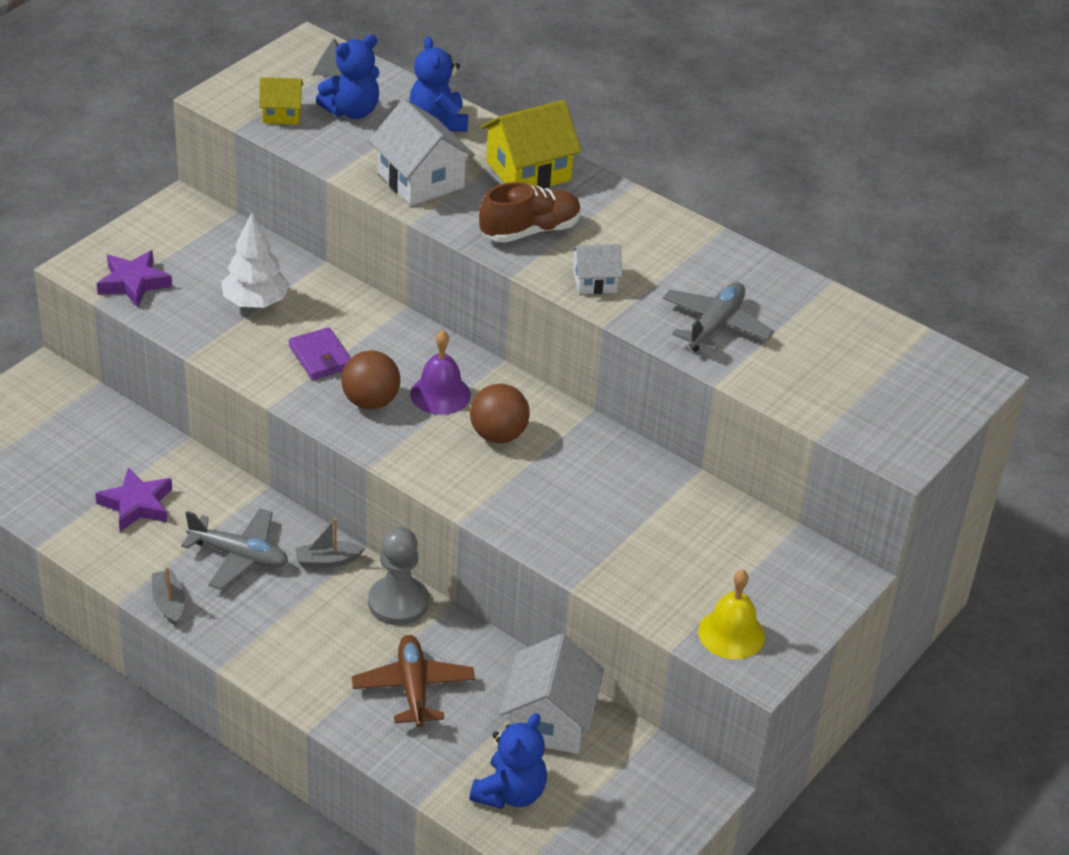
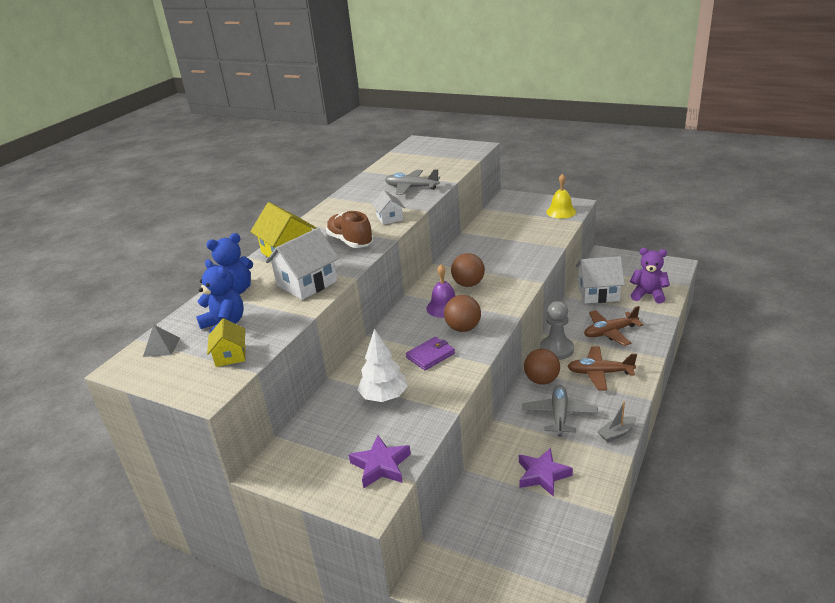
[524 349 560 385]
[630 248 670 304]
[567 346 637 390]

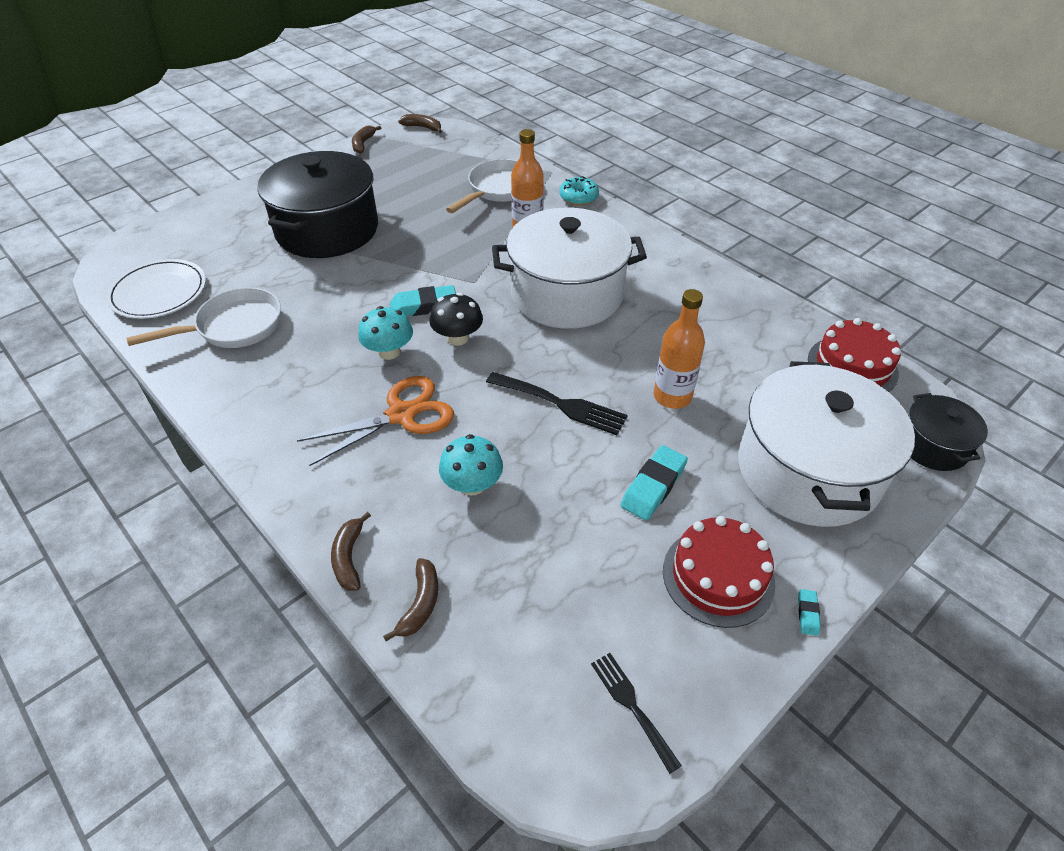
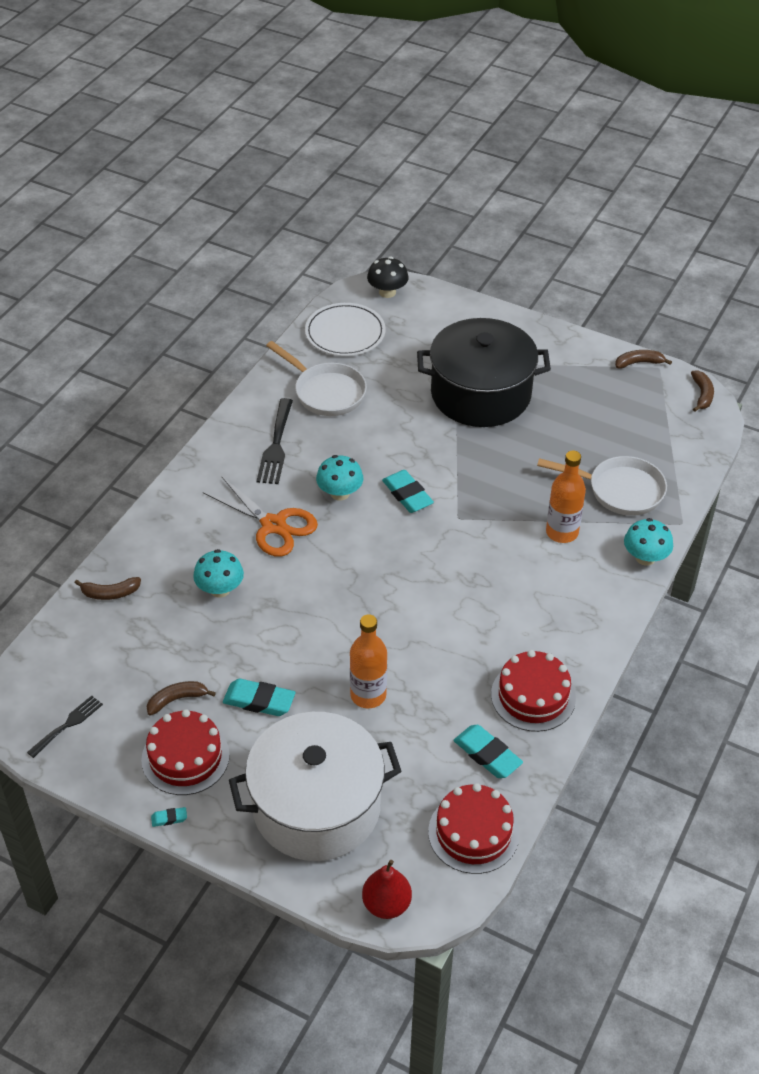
[624 518 673 566]
[492 208 647 329] (first image)
[367 257 408 298]
[257 398 293 484]
[362 860 412 919]
[147 681 216 716]
[491 650 576 732]
[454 725 523 778]

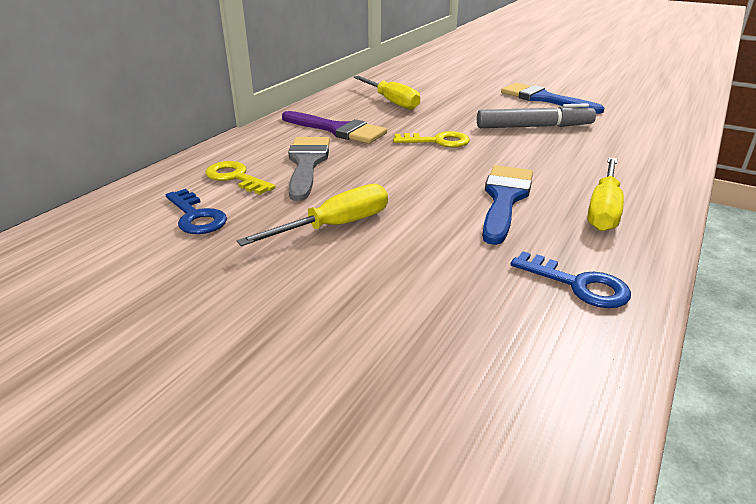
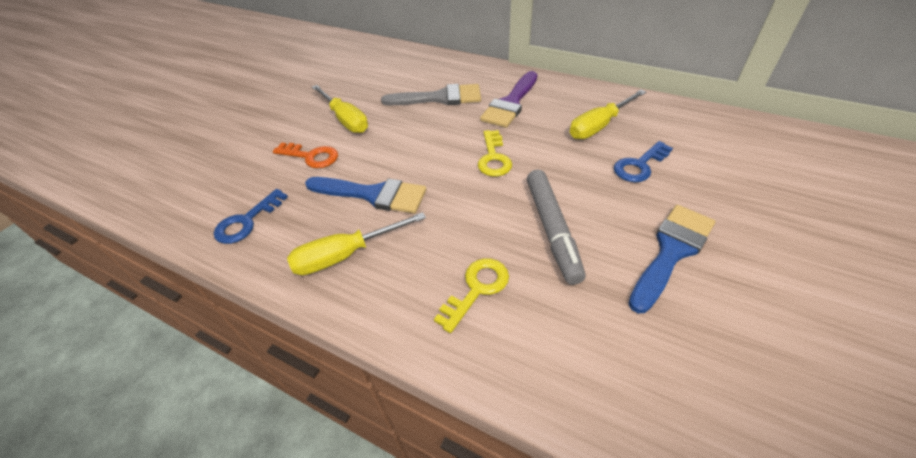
[287 212 426 275]
[434 258 509 333]
[614 141 673 182]
[273 143 338 168]

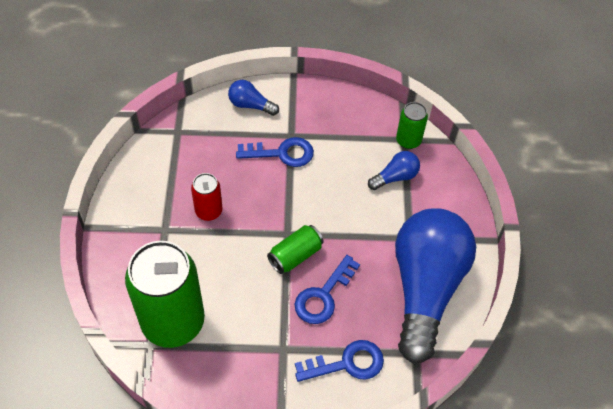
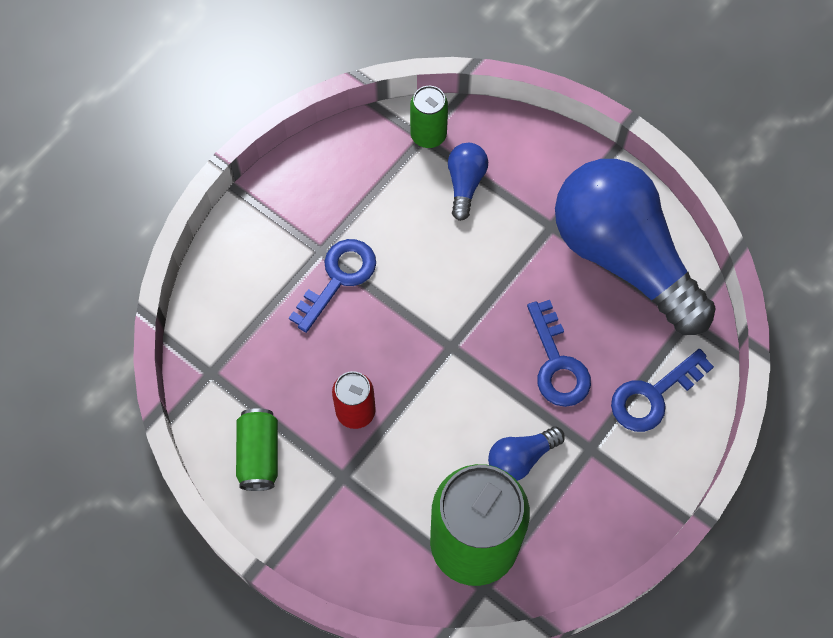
[488 426 565 481]
[236 408 278 491]
[611 349 714 432]

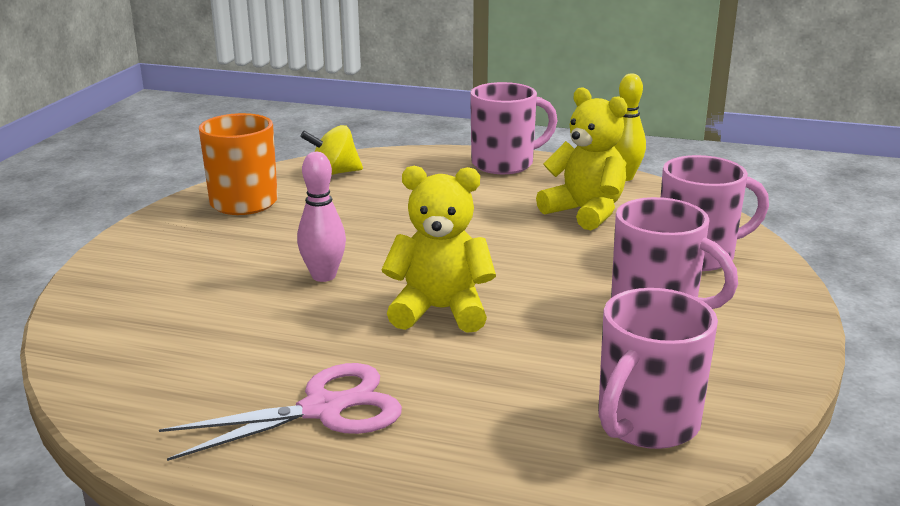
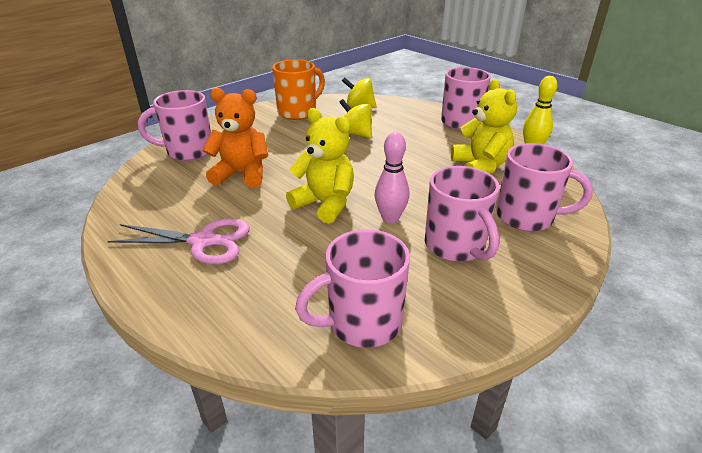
[375 132 409 224]
[202 88 268 188]
[138 90 211 161]
[339 99 372 138]

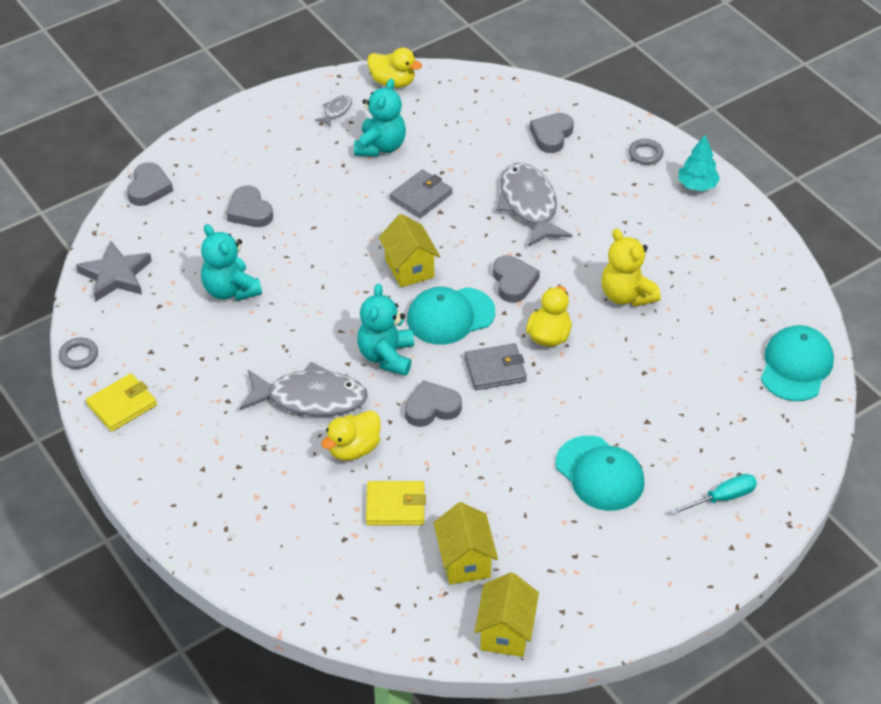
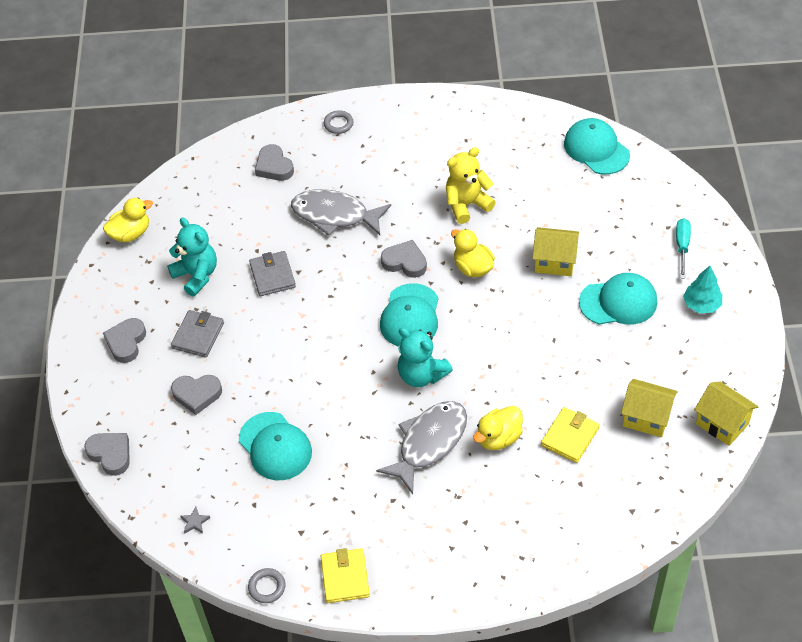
[315 95 352 127] (first image)
[683 266 722 313]
[532 227 579 276]
[239 412 312 480]
[446 147 496 224]
[180 507 210 534]
[171 310 224 358]
[103 318 146 363]
[473 406 523 450]

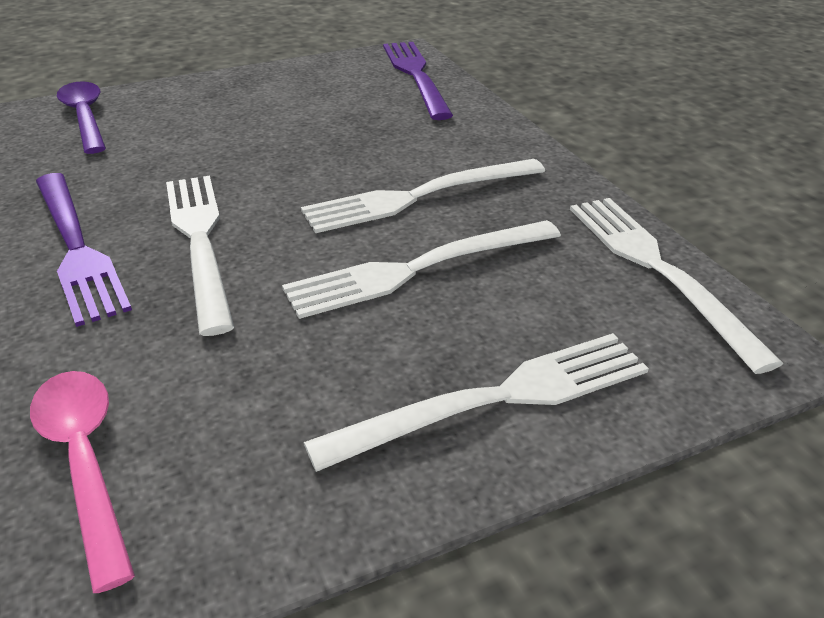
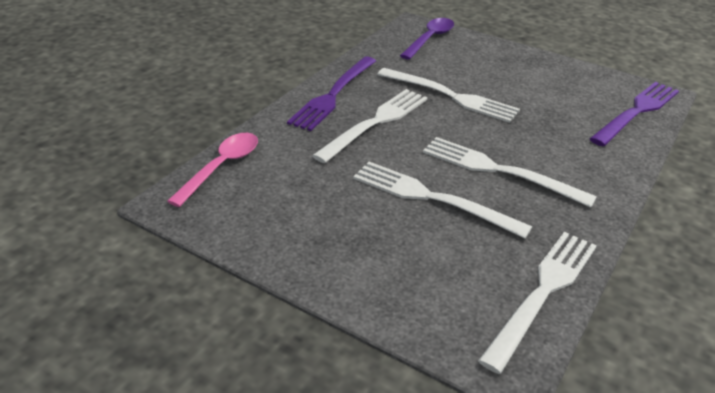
[377 68 520 123]

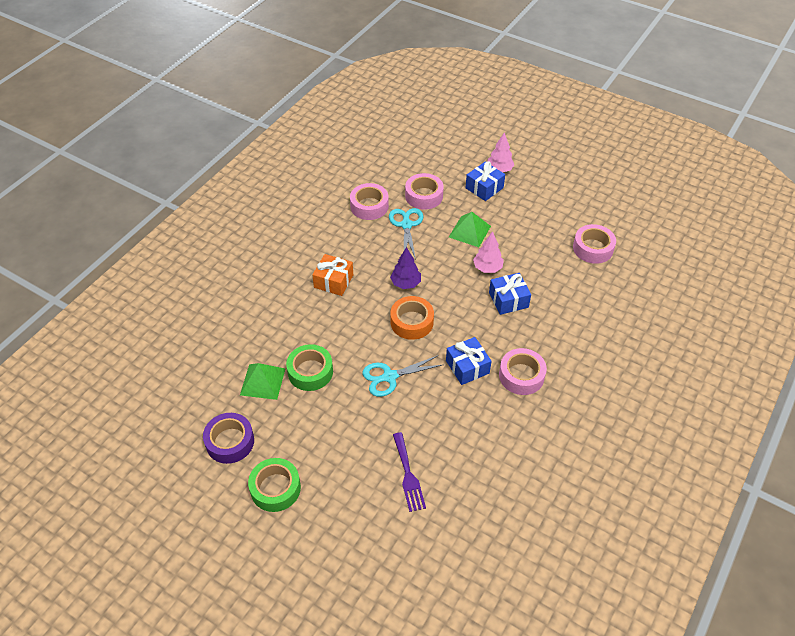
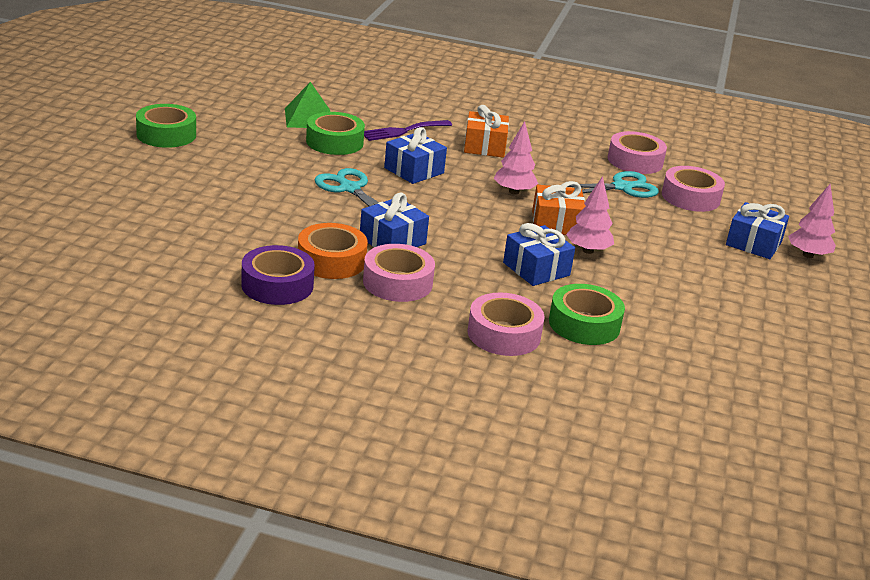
[449 212 491 247] (first image)
[467 293 545 356]
[493 121 538 195]
[298 223 368 279]
[241 245 315 305]
[364 120 452 141]
[384 127 447 184]
[532 181 585 235]
[549 284 625 345]

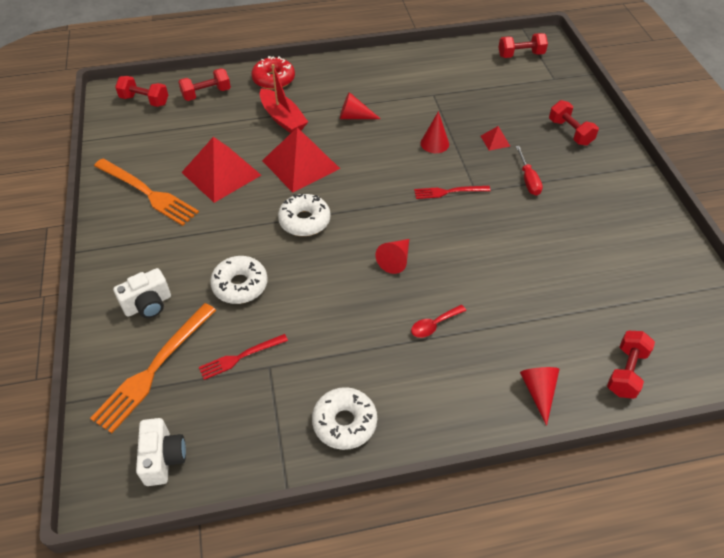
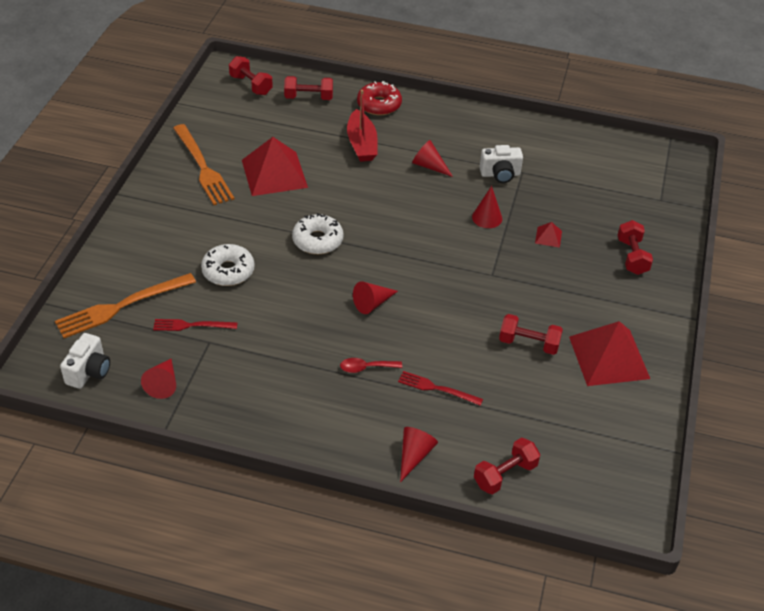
[499 314 563 355]
[569 321 650 386]
[516 146 543 196] (first image)
[398 371 483 406]
[480 145 523 183]
[312 387 377 450] (first image)
[141 359 176 399]

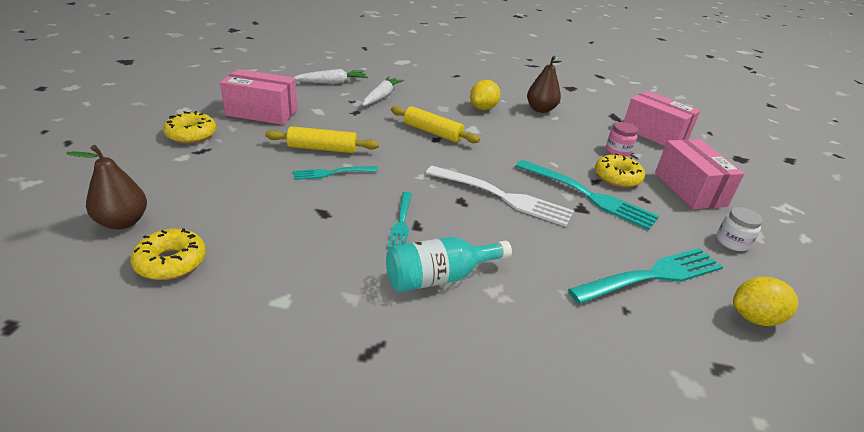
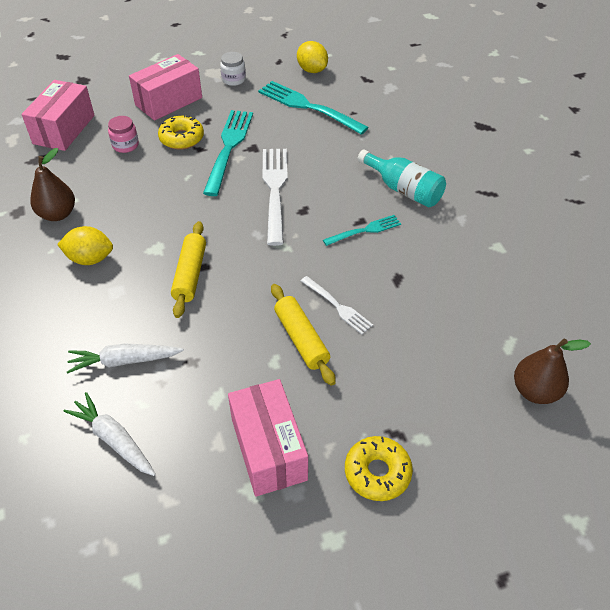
[301 276 373 334]
[131 228 206 280] (first image)

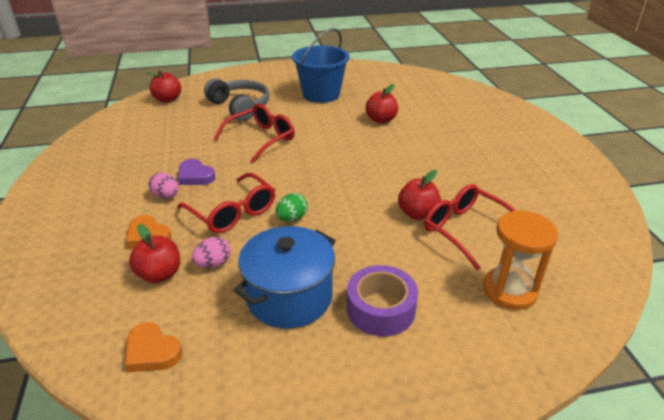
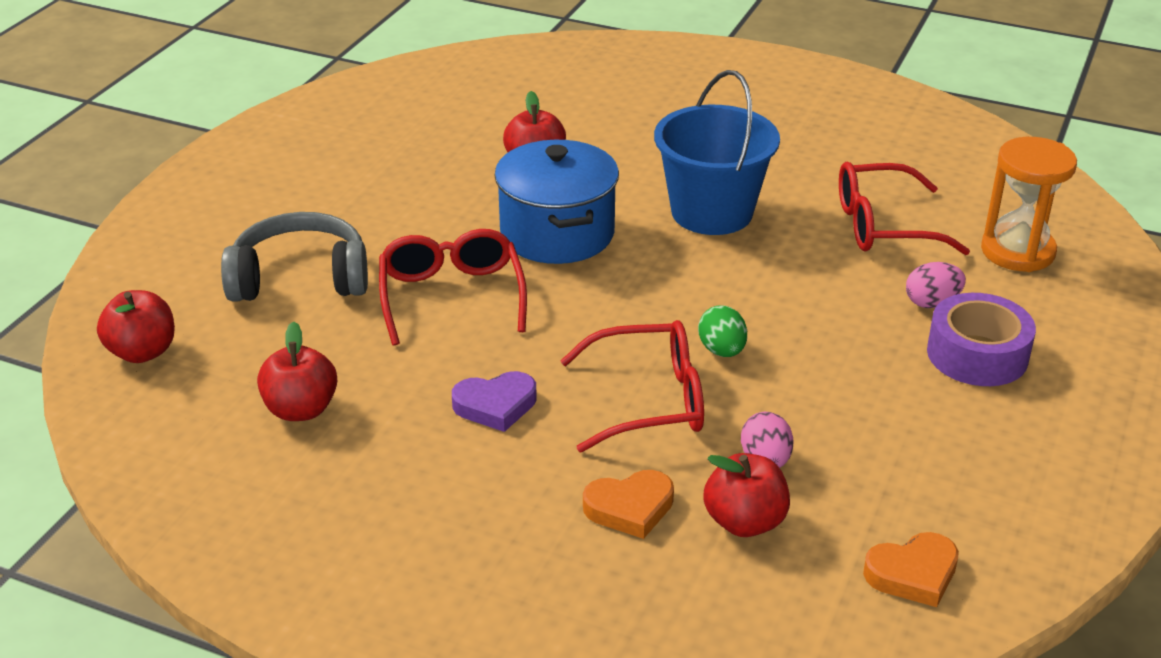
[654 70 780 235]
[257 321 337 421]
[906 262 966 308]
[494 140 619 264]

